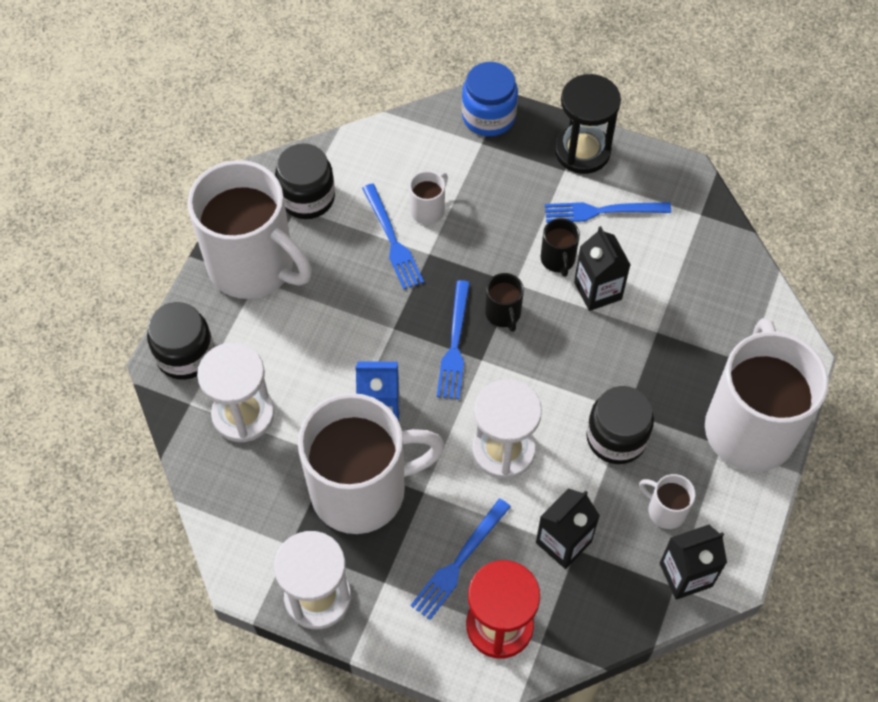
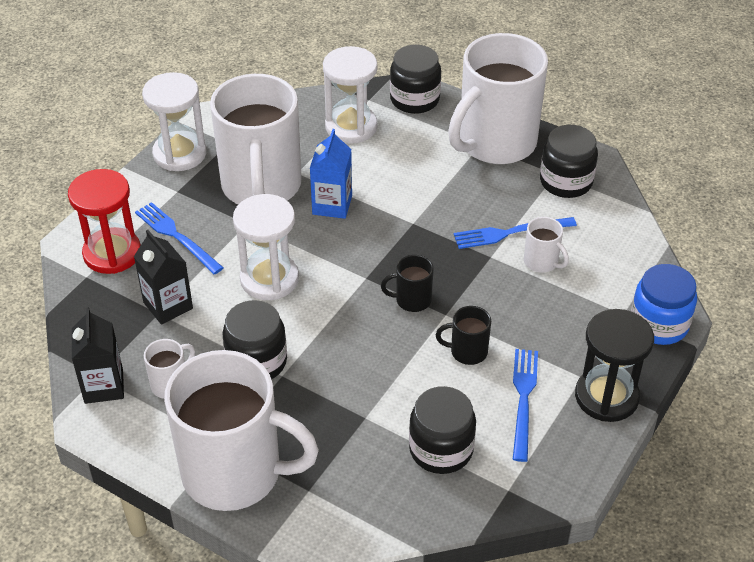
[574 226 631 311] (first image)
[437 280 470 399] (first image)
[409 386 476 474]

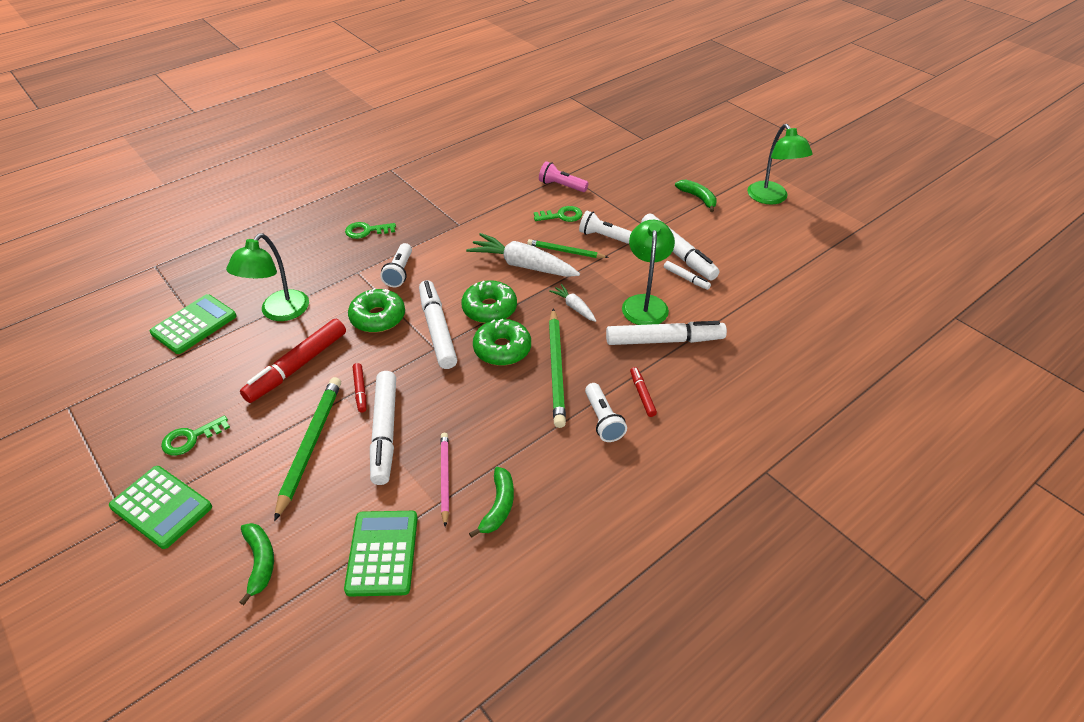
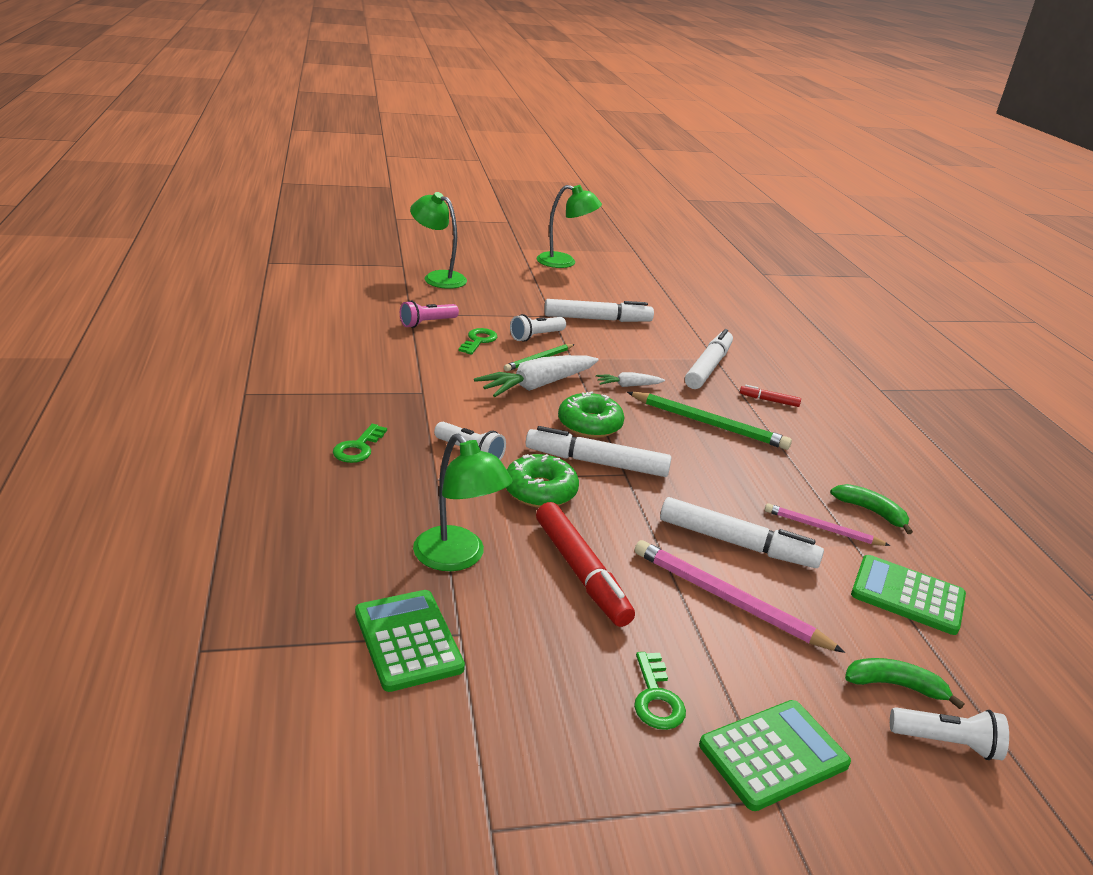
[675 179 717 212] (first image)
[410 192 467 289]
[664 261 711 290] (first image)
[473 319 531 366] (first image)
[353 363 366 412] (first image)
[634 540 845 653]
[890 707 1009 760]

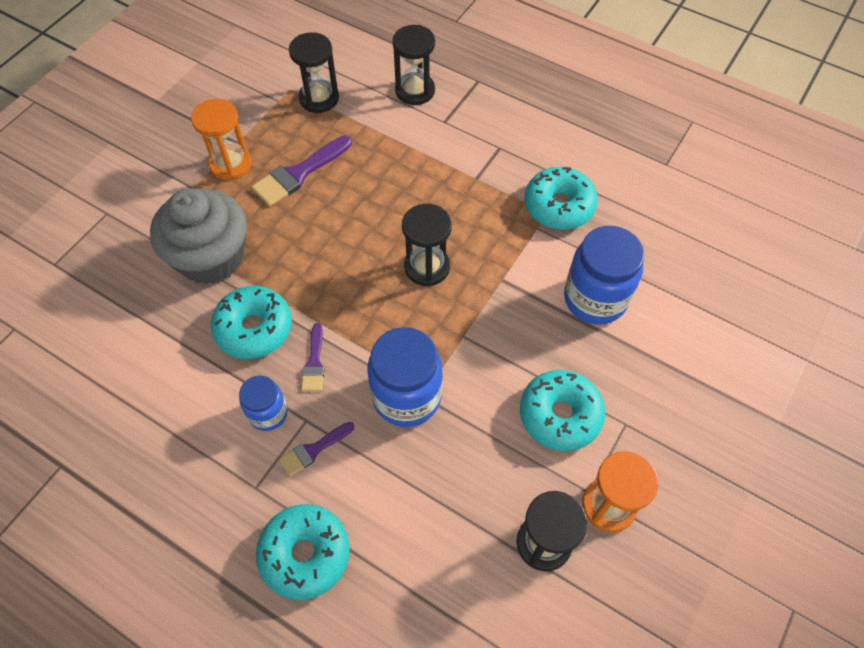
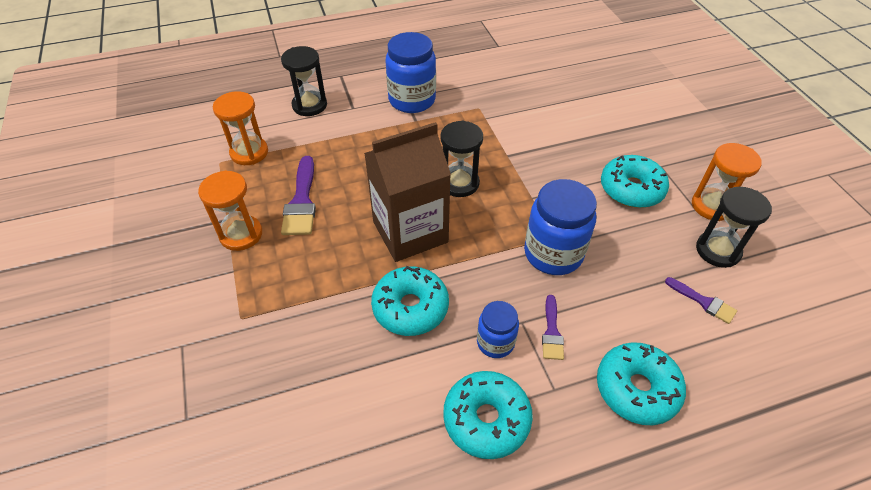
[213 91 268 165]
[443 371 533 459]
[150 188 247 285] (first image)
[386 32 436 113]
[665 277 737 324]
[364 122 451 262]

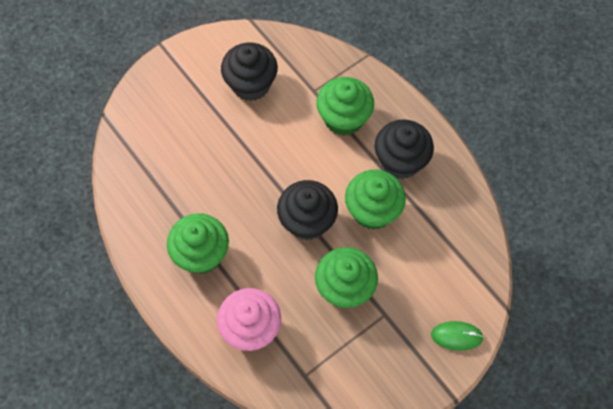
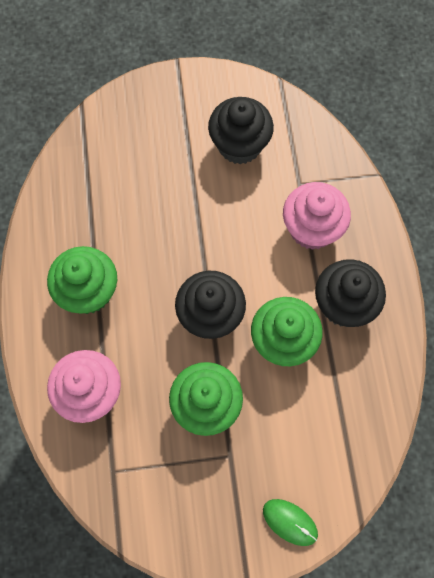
[283 182 351 250]

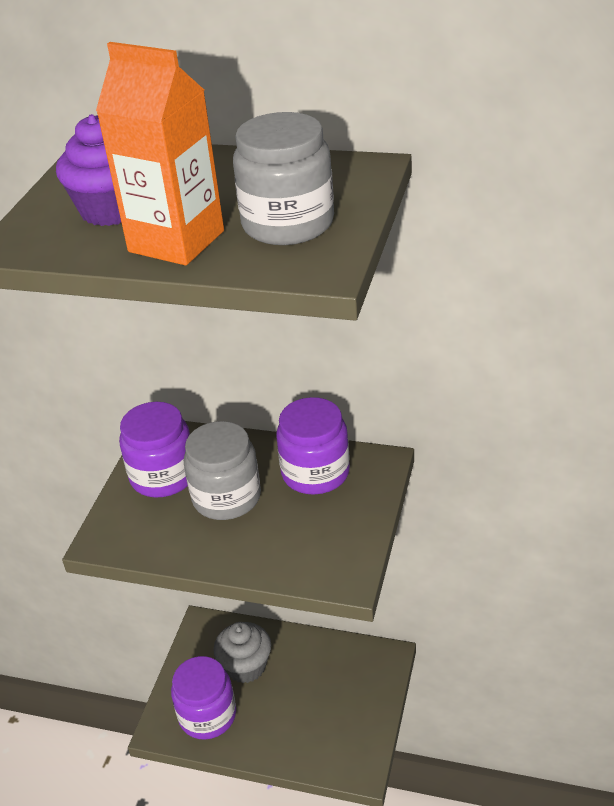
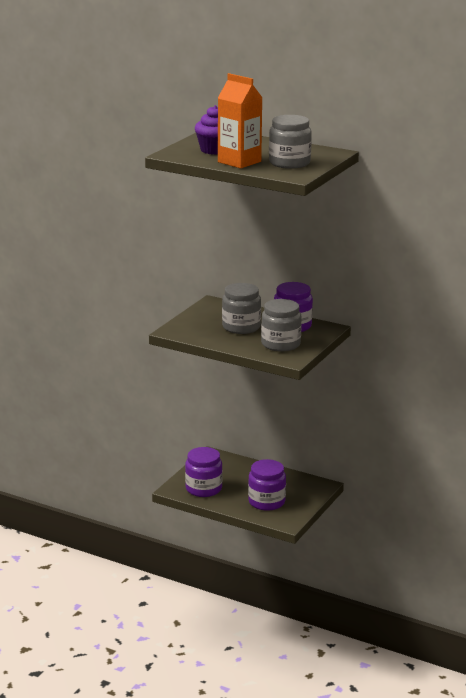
[248 459 286 511]
[213 622 271 683] (first image)
[261 299 302 352]

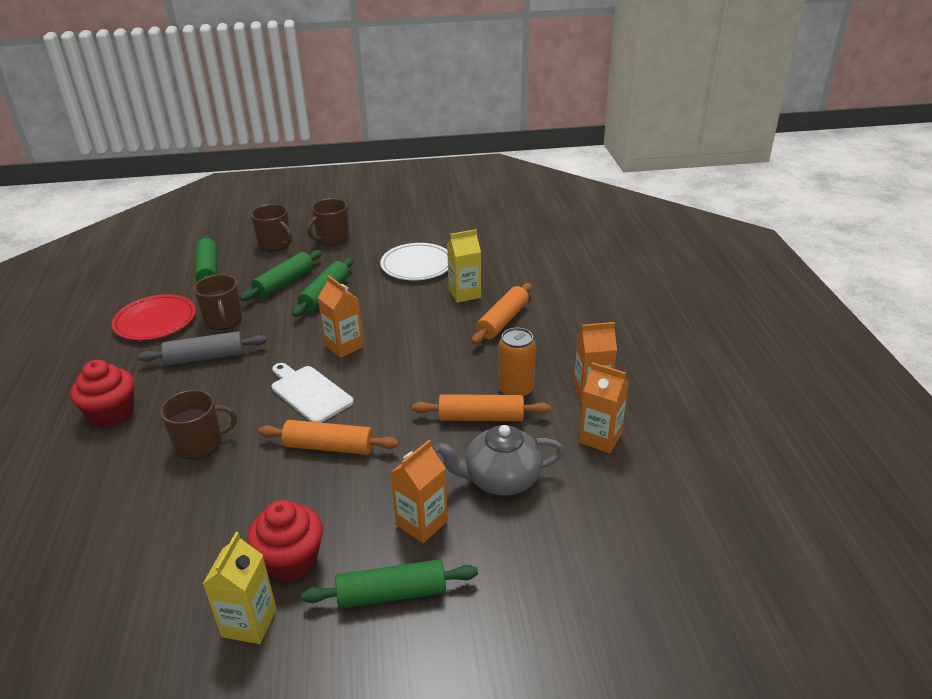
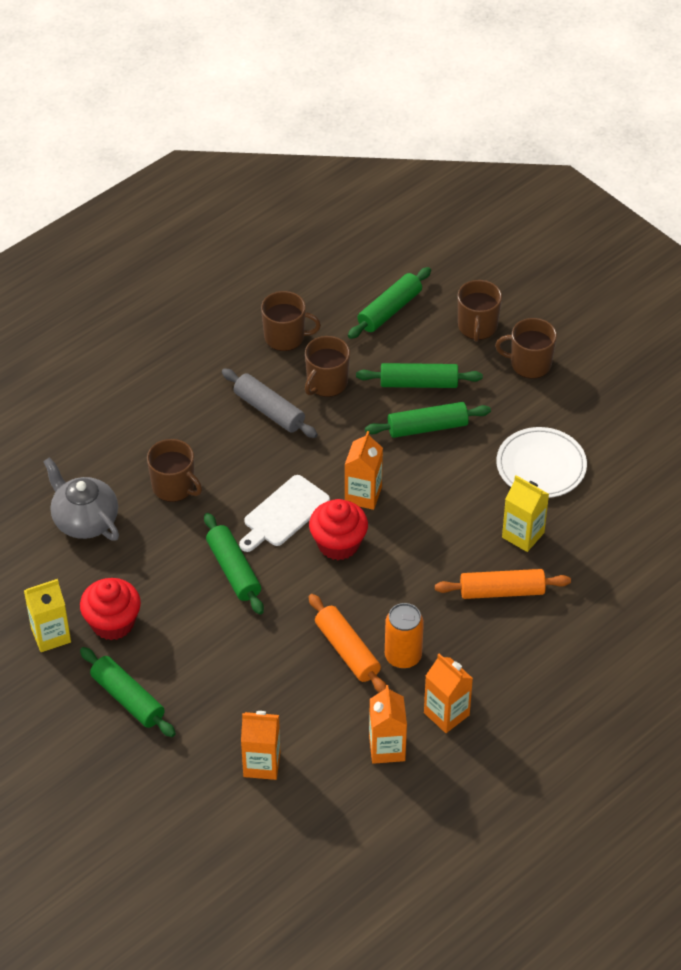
[261 291 321 351]
[309 499 368 560]
[239 475 330 552]
[204 513 264 614]
[43 457 119 541]
[241 711 280 780]

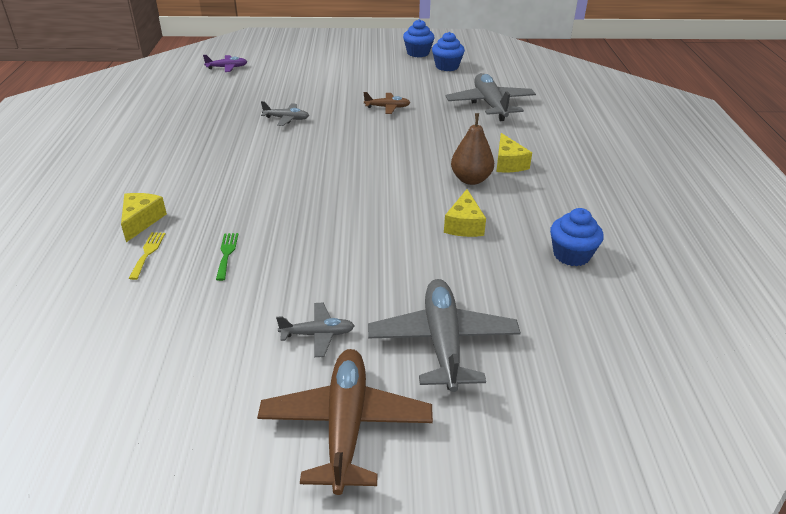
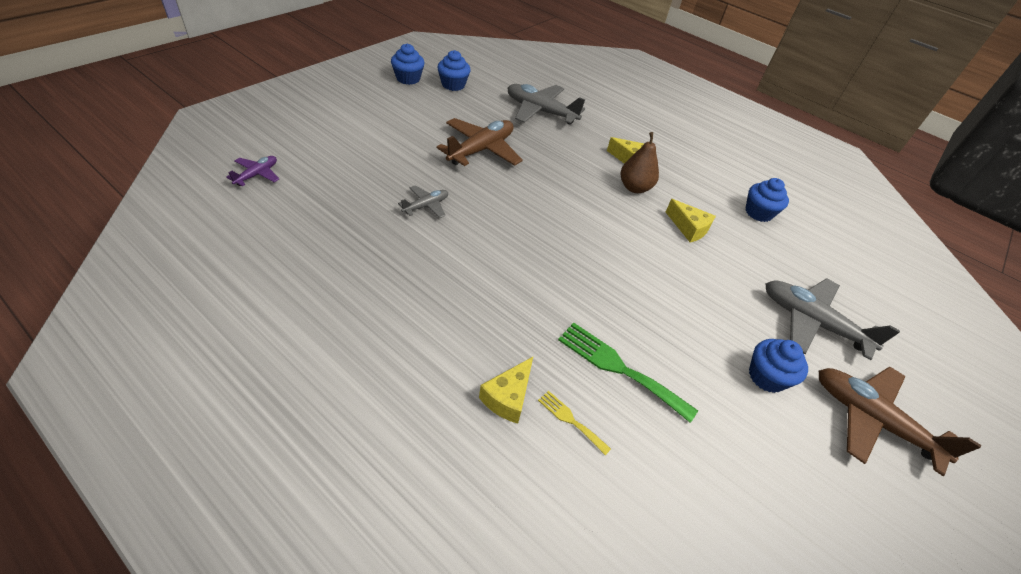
[437 118 523 166]
[479 357 533 424]
[558 323 698 423]
[749 339 808 393]

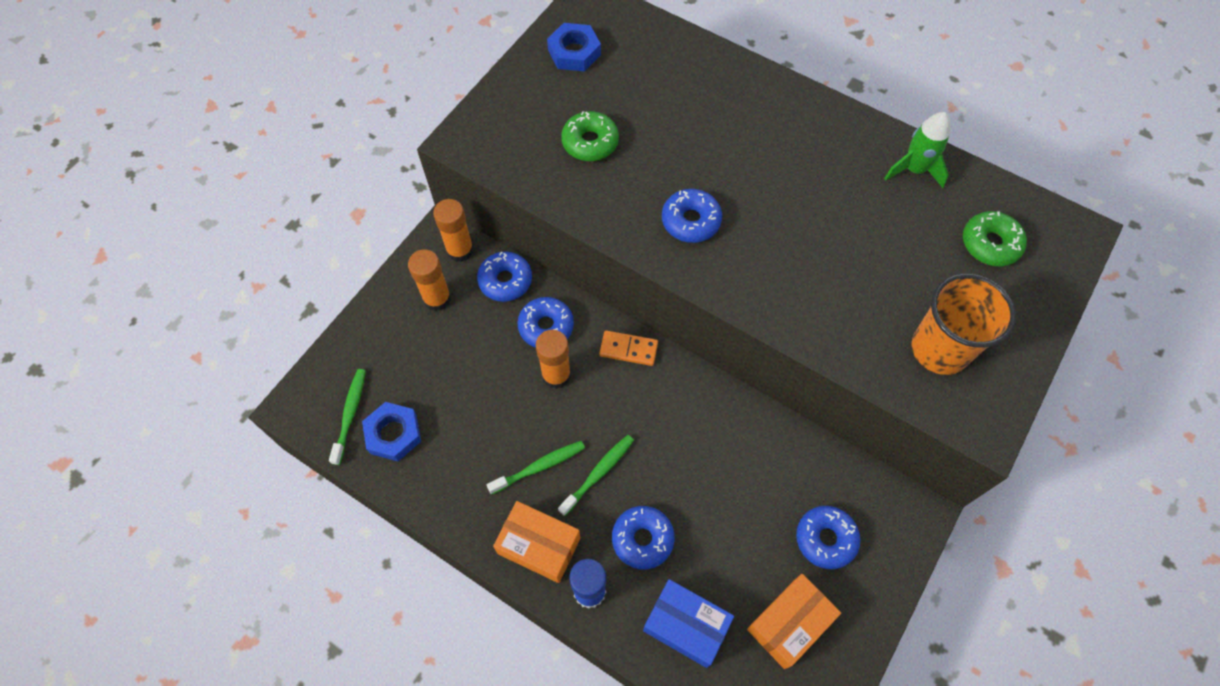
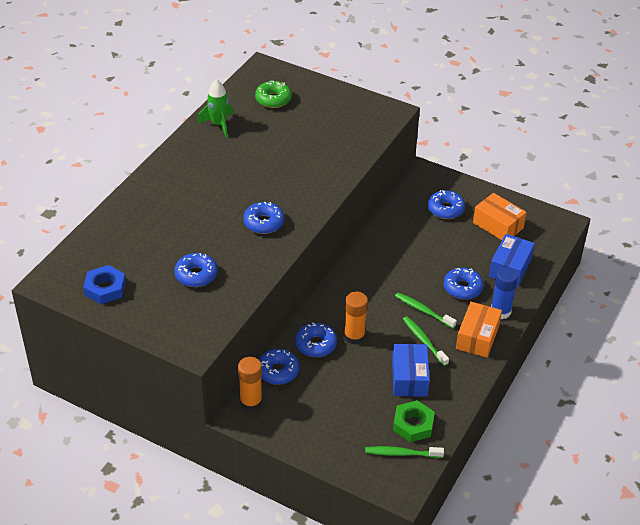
[174 253 218 287]
[408 249 451 311] (first image)
[912 273 1016 375] (first image)
[599 331 658 366] (first image)
[393 400 435 442]
[392 344 430 397]

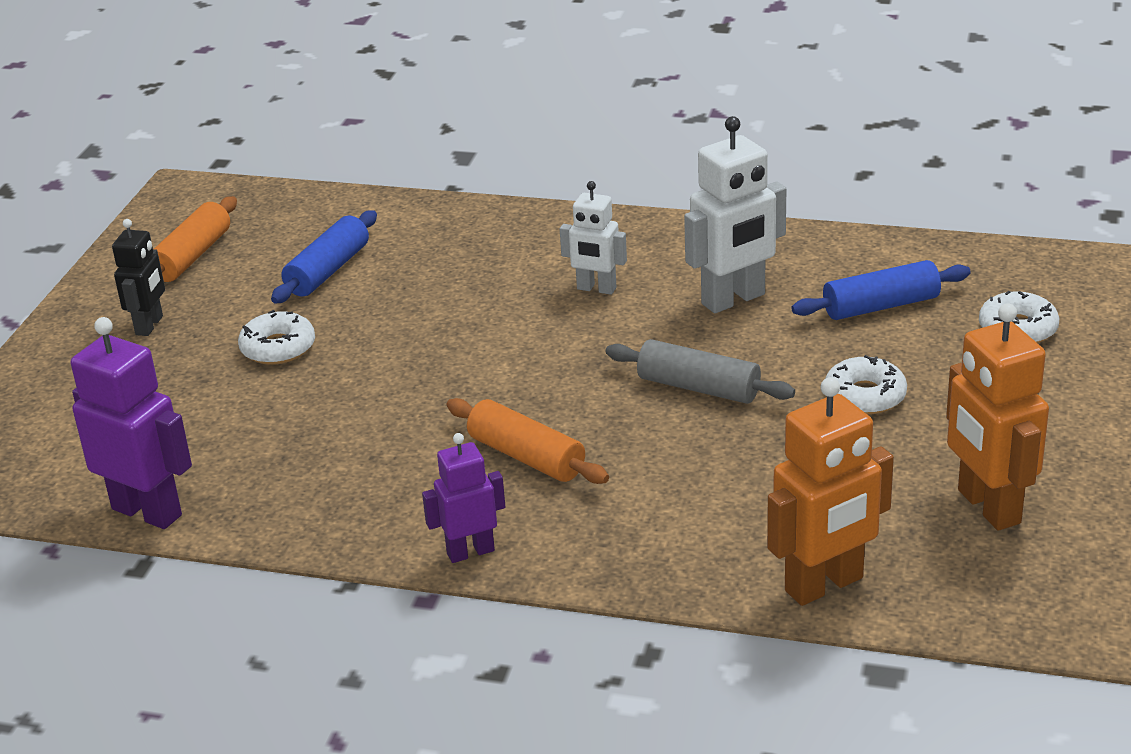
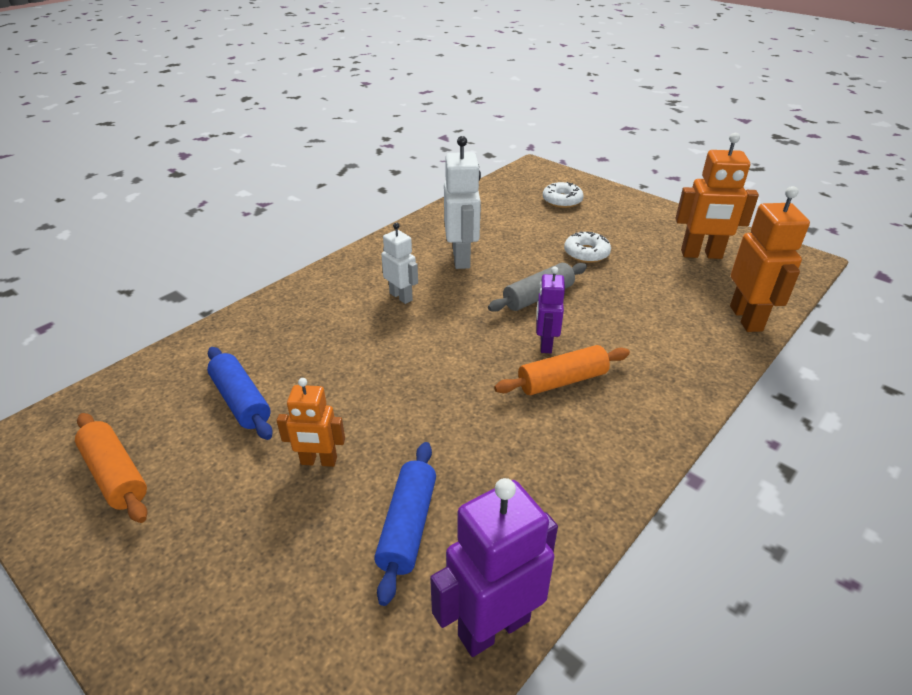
[381 223 418 304]
[112 219 165 336] (first image)
[374 442 436 606]
[276 378 345 467]
[536 267 565 353]

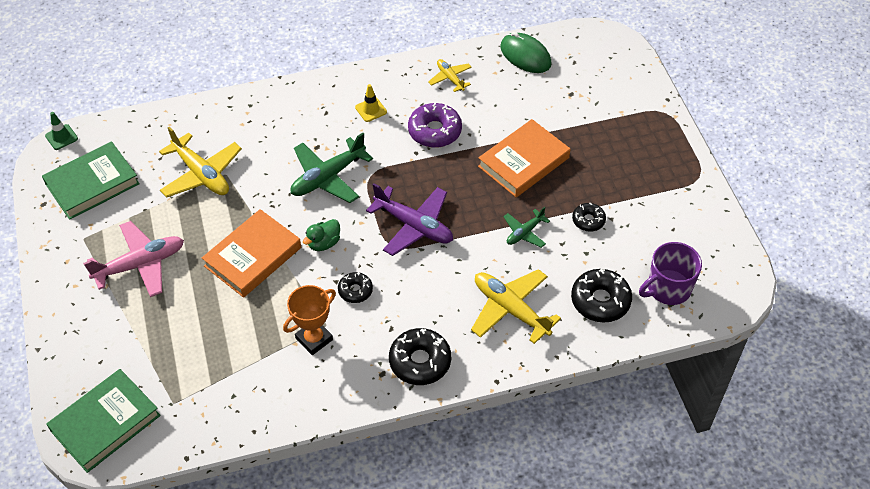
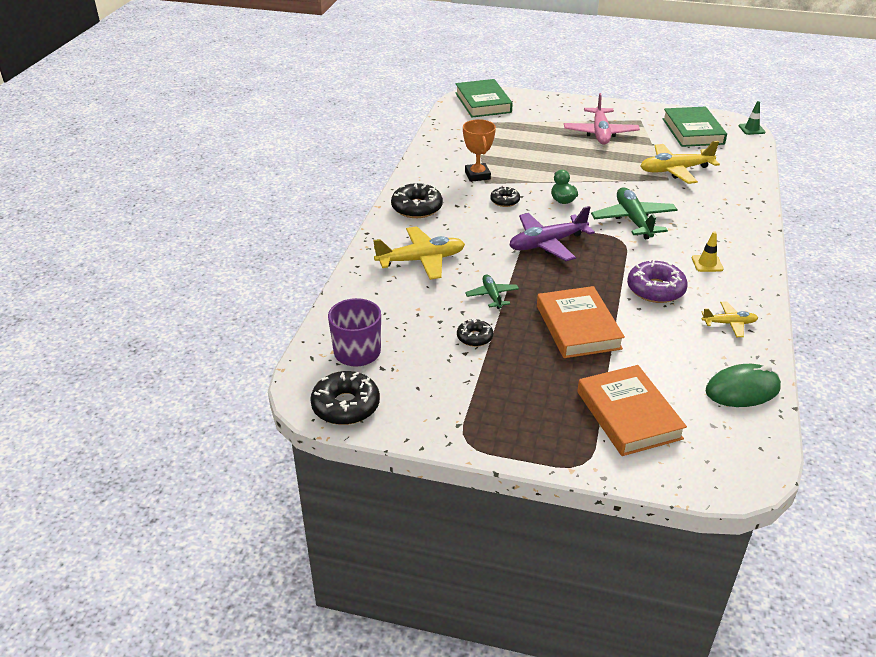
[577 365 687 456]
[310 371 380 425]

